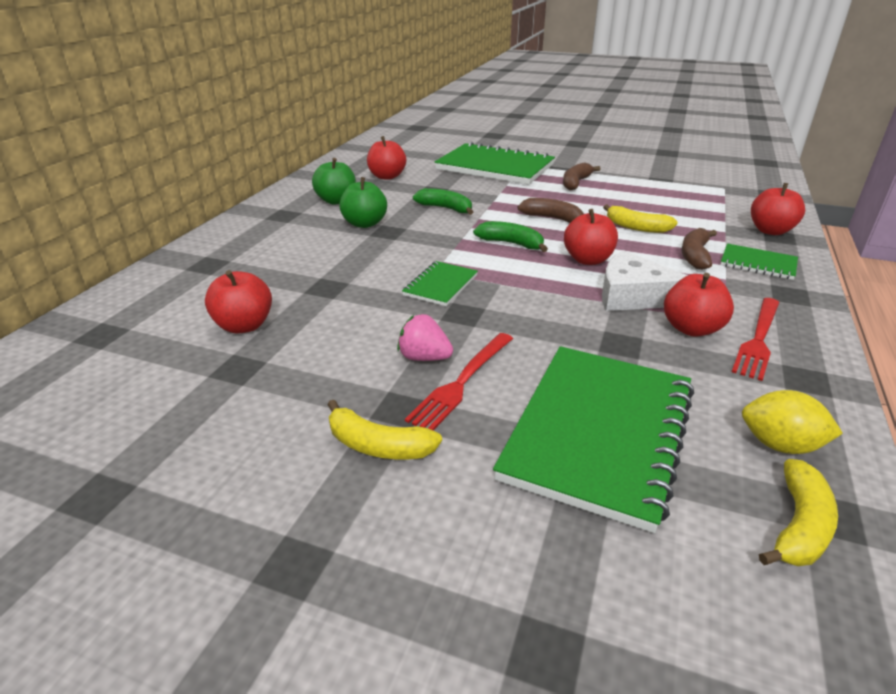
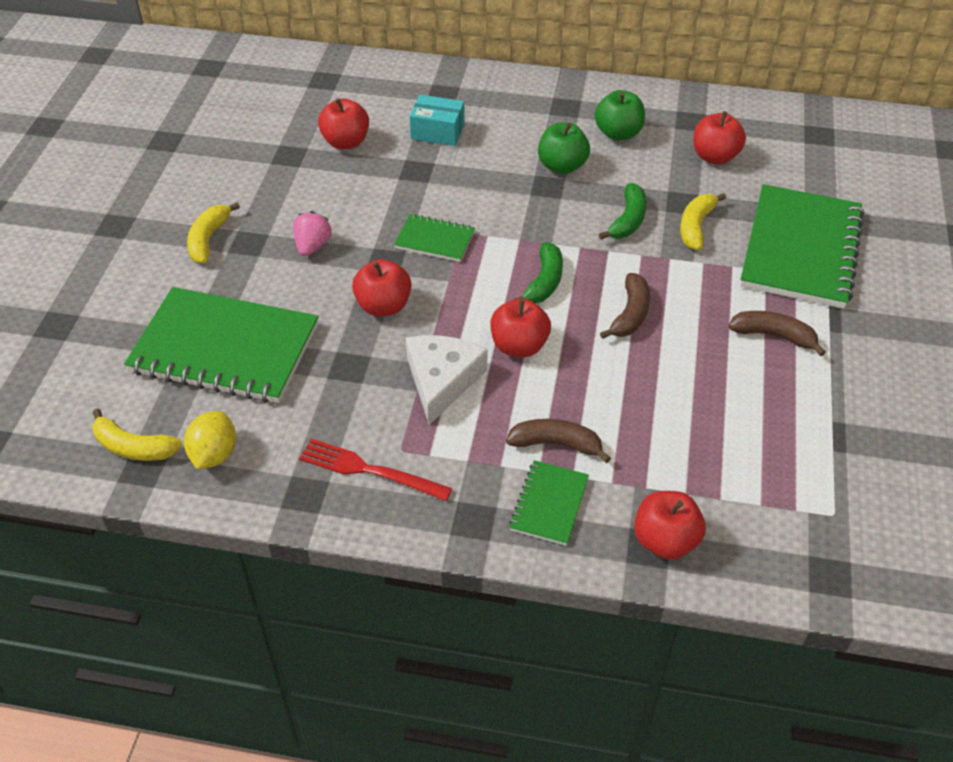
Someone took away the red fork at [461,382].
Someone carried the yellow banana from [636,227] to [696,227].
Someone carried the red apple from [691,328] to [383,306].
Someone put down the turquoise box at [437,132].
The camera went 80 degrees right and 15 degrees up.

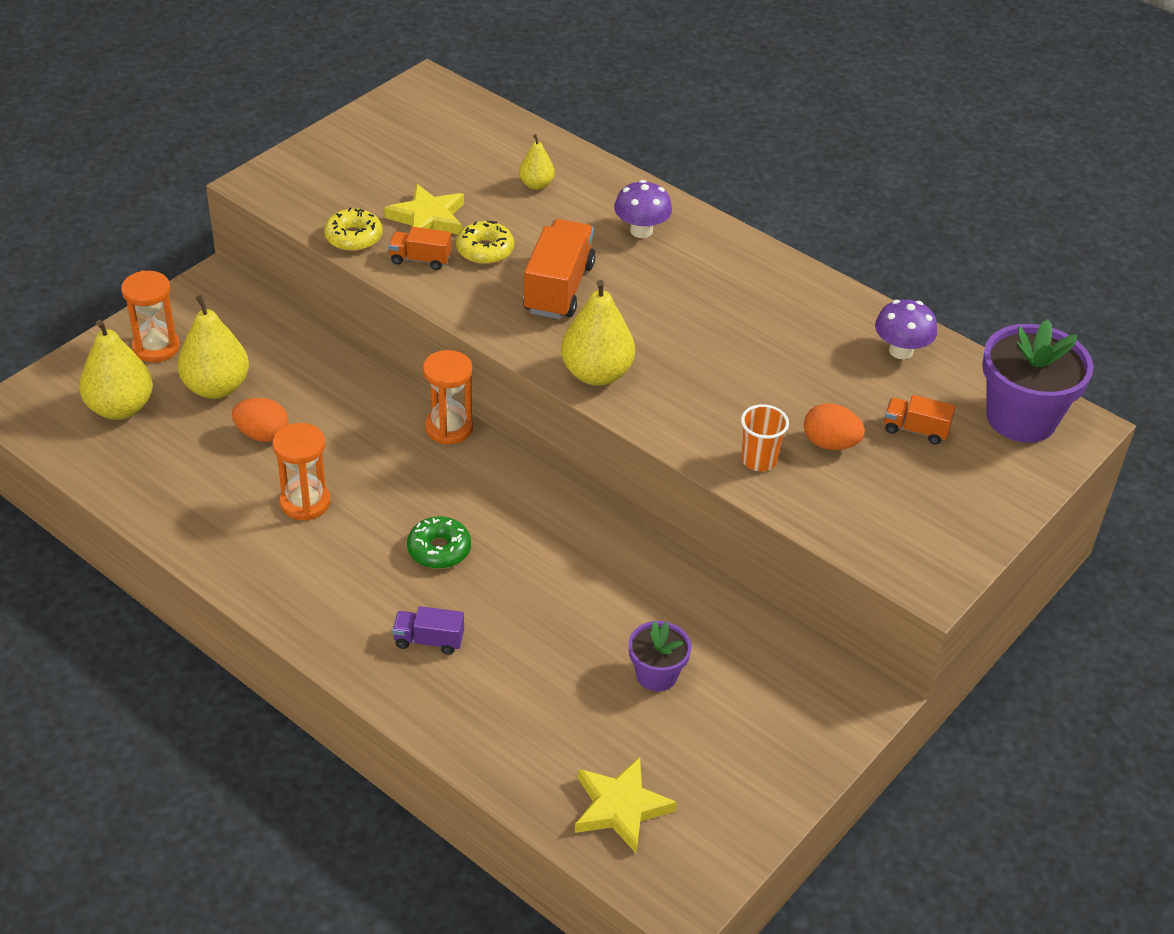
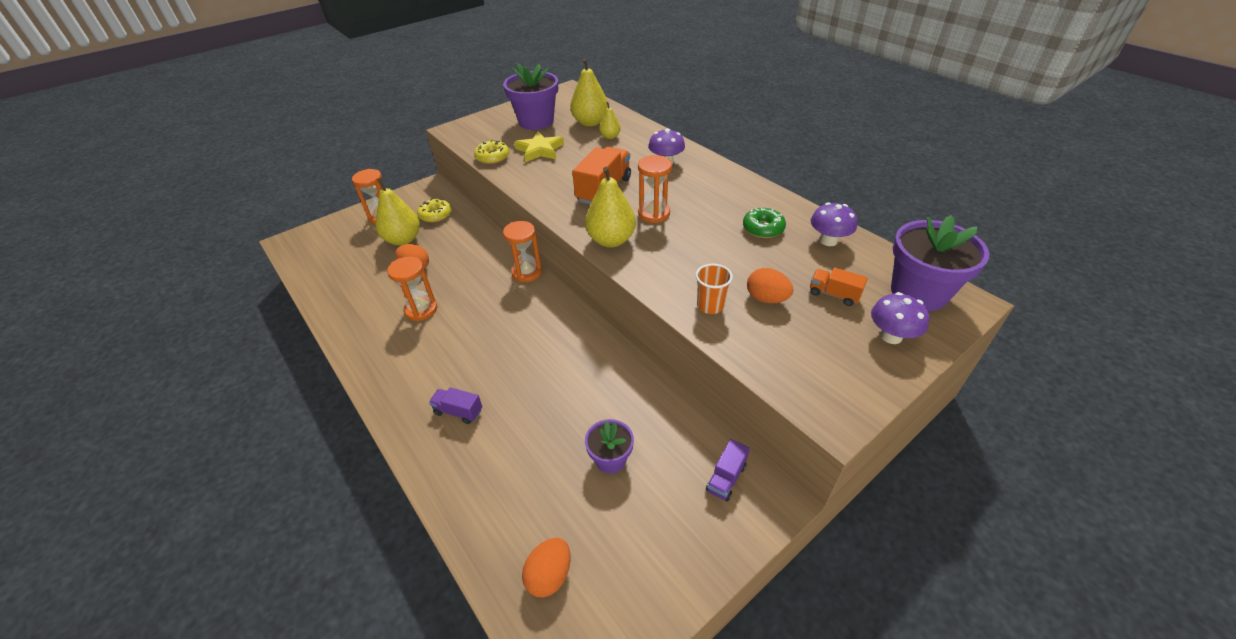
Someone carried the yellow pear from [120,408] to [590,122].
Someone took away the orange truck at [420,259].
Someone carried the green donut from [439,550] to [763,228].
Someone carried the yellow donut from [485,250] to [435,215].
Someone swapped the yellow star at [620,807] for the orange egg at [549,575].
Someone put down the purple flower pot at [536,121].
Someone put down the orange hourglass at [654,213].
Someone put down the purple truck at [726,478].
Someone put down the purple mushroom at [891,336].
The camera went 15 degrees right and 0 degrees up.

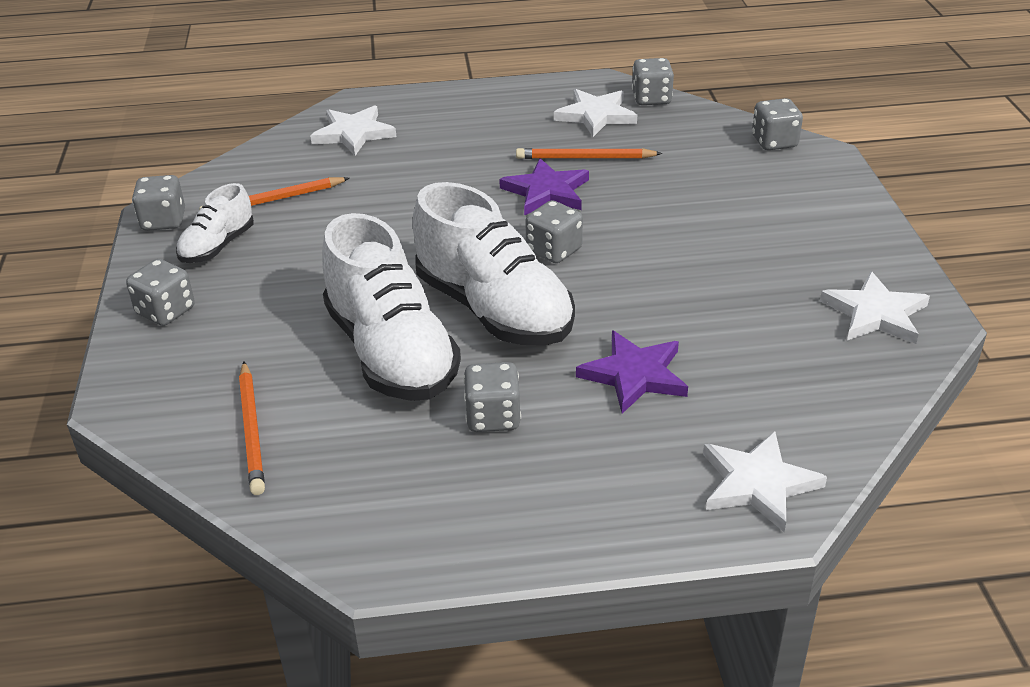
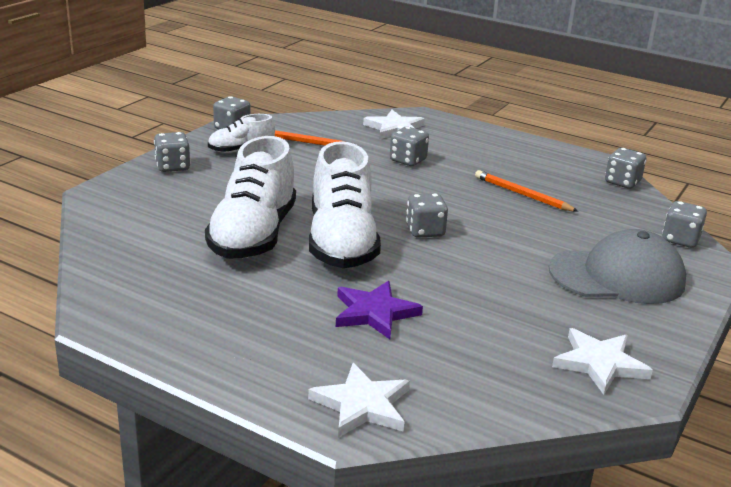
Someone took away the orange pencil at [252,430].
Someone carried the grey dice from [493,417] to [408,160].
Someone took away the purple star at [546,191].
Someone took away the white star at [596,115].
Someone put down the grey cap at [617,276].
The camera went 35 degrees right and 10 degrees down.

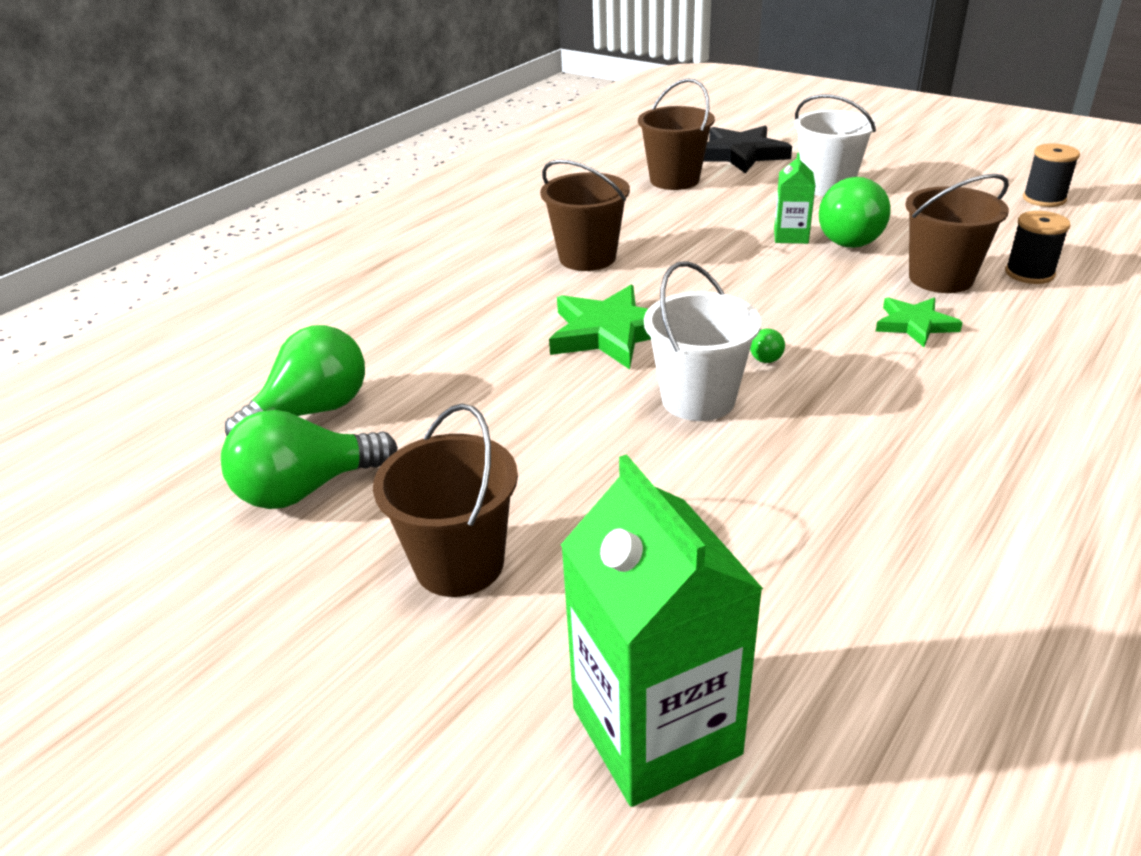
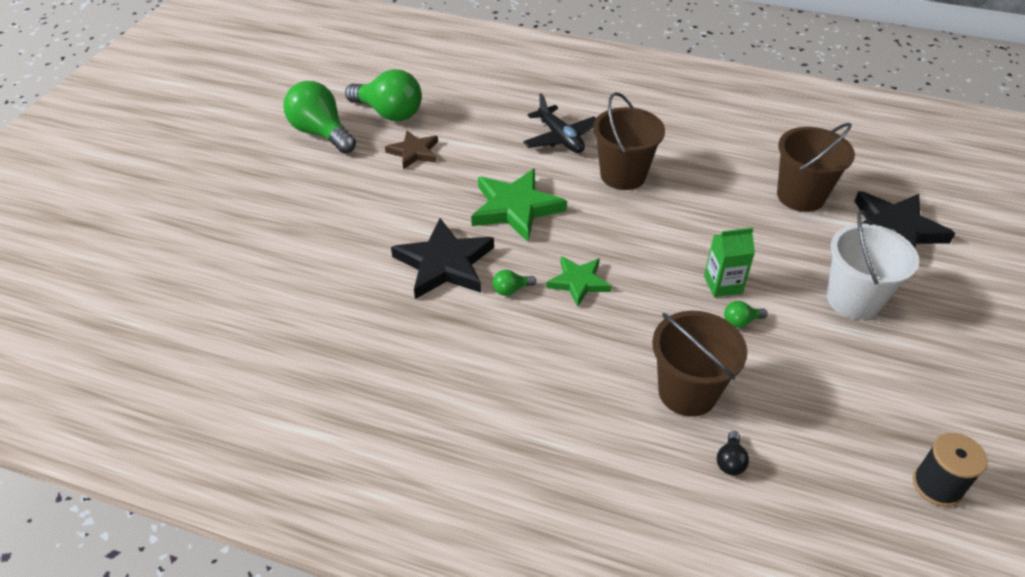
Someone took away the brown bucket at [459,563].
Someone took away the green carton at [656,731].
Someone swapped the white bucket at [698,399] for the black star at [444,264].
Someone scaled the green light bulb at [846,237] by 0.42.
Someone carried the green star from [915,324] to [578,282].
Someone swapped the black spool at [1029,273] for the black light bulb at [730,461].
Someone put down the brown star at [414,152].
Someone put down the black plane at [560,138].
The camera went 70 degrees right and 10 degrees up.

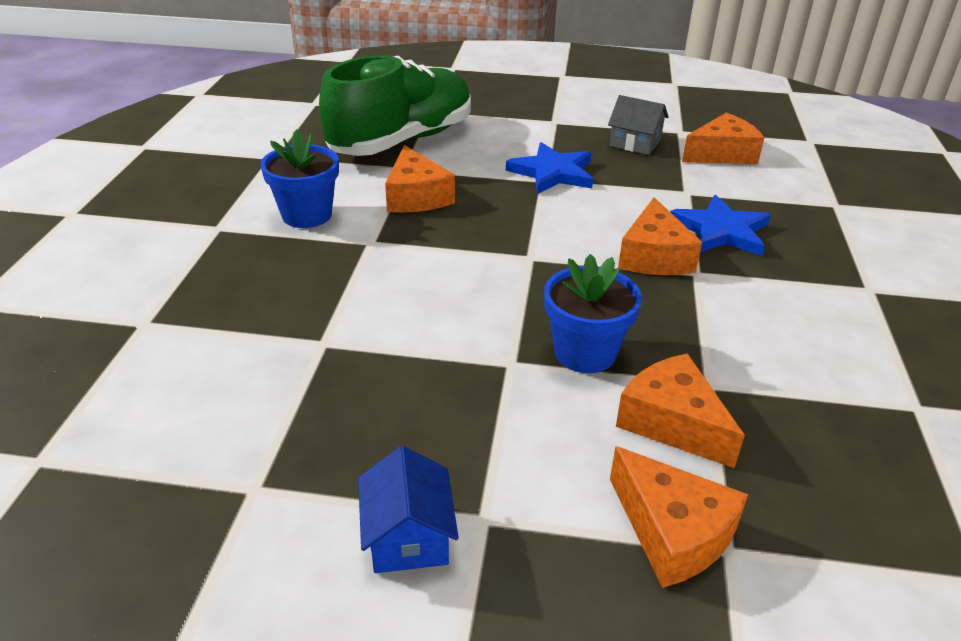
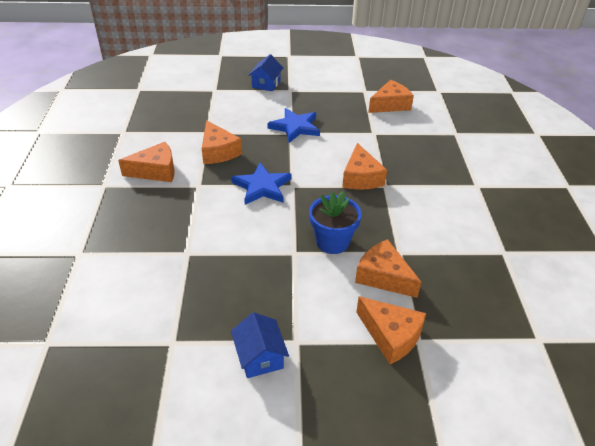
Someone swapped the blue flower pot at [307,215] for the orange cheese at [156,171].
Someone took away the green shoe at [402,141].
Someone took away the grey house at [635,143].
Someone carried the blue star from [721,231] to [262,187].
Someone put down the blue house at [266,84].
The camera went 10 degrees left and 5 degrees up.

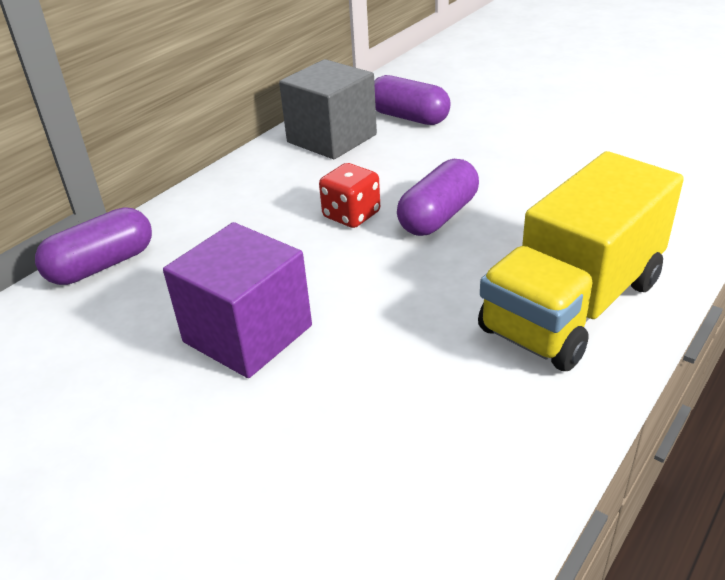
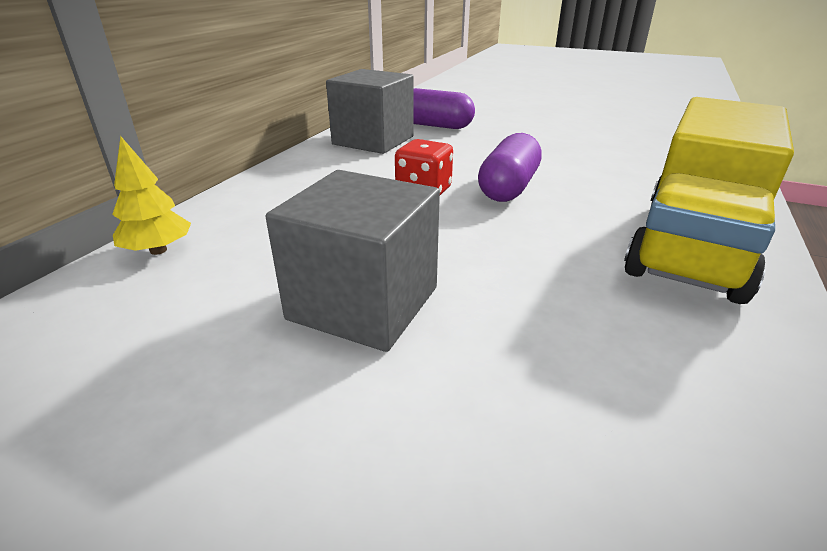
Someone swapped the purple capsule at [102,265] for the yellow tree at [158,250].
Someone repainted the purple cube at [248,334], which became the grey cube at [363,303].
The camera went 15 degrees left and 5 degrees down.

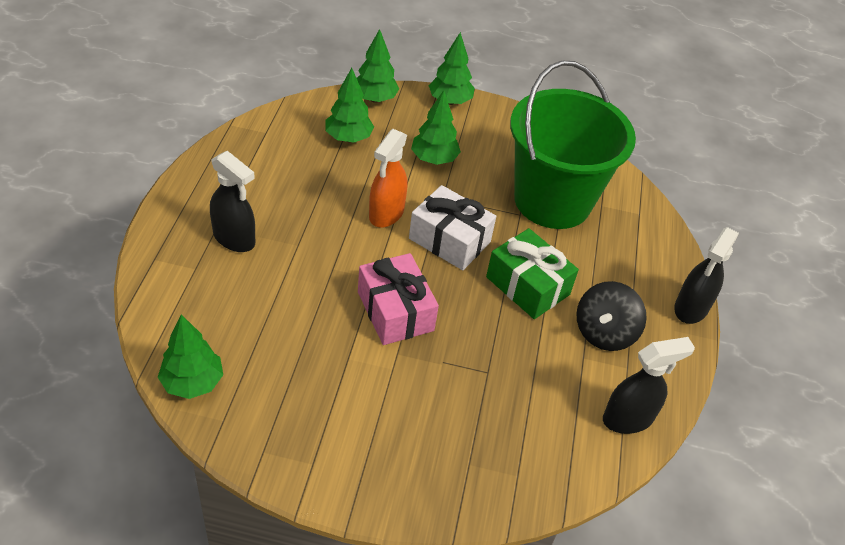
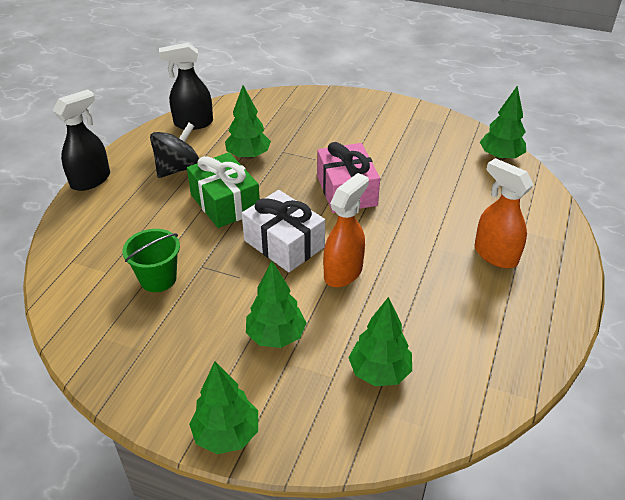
Someone repainted the black spray bottle at [234,239], which became the orange spray bottle at [495,255].
Someone carried the green tree from [374,99] to [248,156].
Someone scaled the green bucket at [552,200] by 0.42.
The camera went 165 degrees left and 5 degrees down.

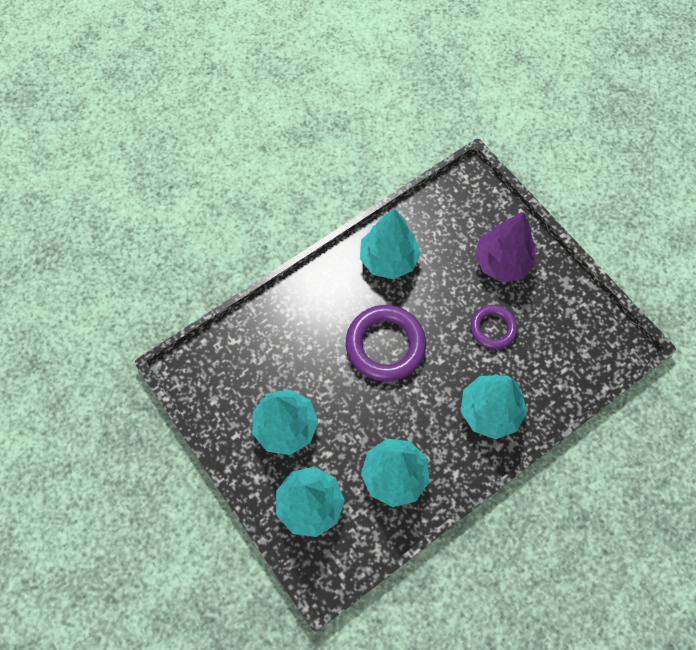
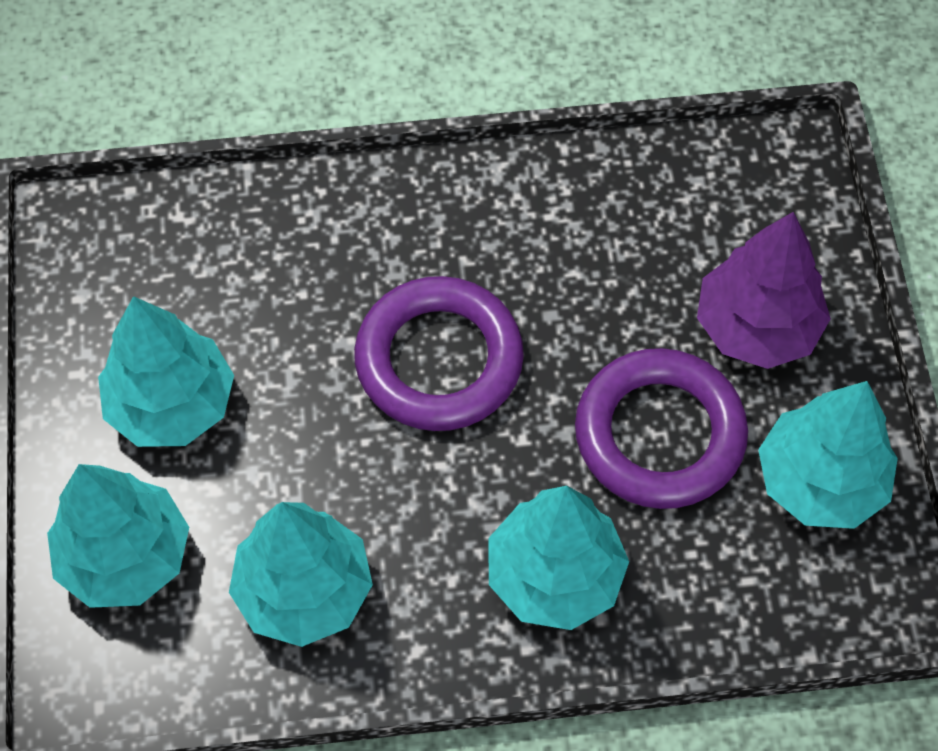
Someone carried the turquoise tree from [388,259] to [820,481].
Someone scaled the purple ring at [493,328] by 1.70.
The camera went 30 degrees right and 5 degrees down.

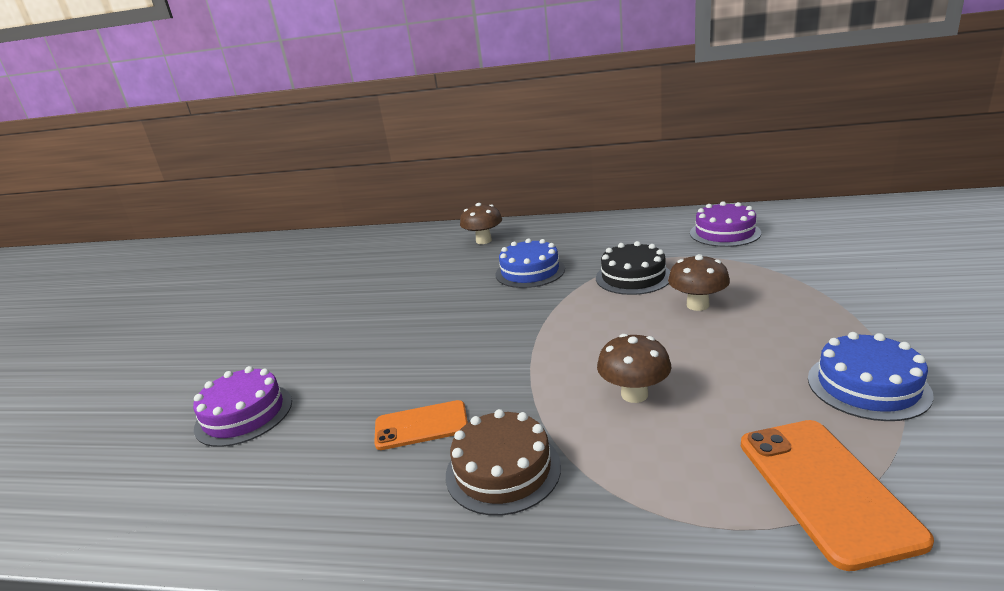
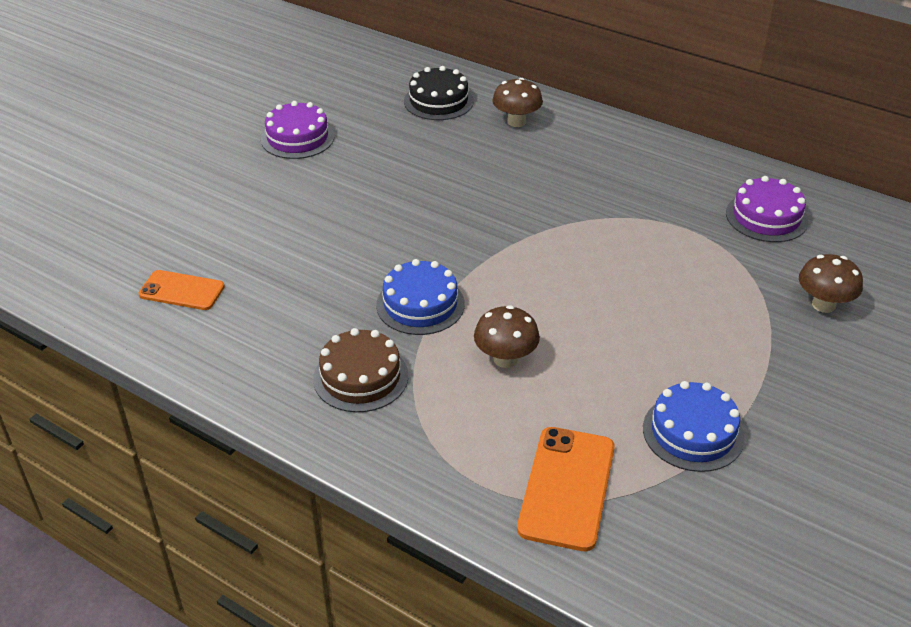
Someone carried the purple cake from [244,414] to [297,138].
Someone carried the orange phone from [421,425] to [182,291].
Someone carried the blue cake from [530,271] to [420,304].
Someone carried the black cake from [633,277] to [438,101].
Someone carried the brown mushroom from [697,305] to [823,305].
The camera went 20 degrees right and 15 degrees up.

